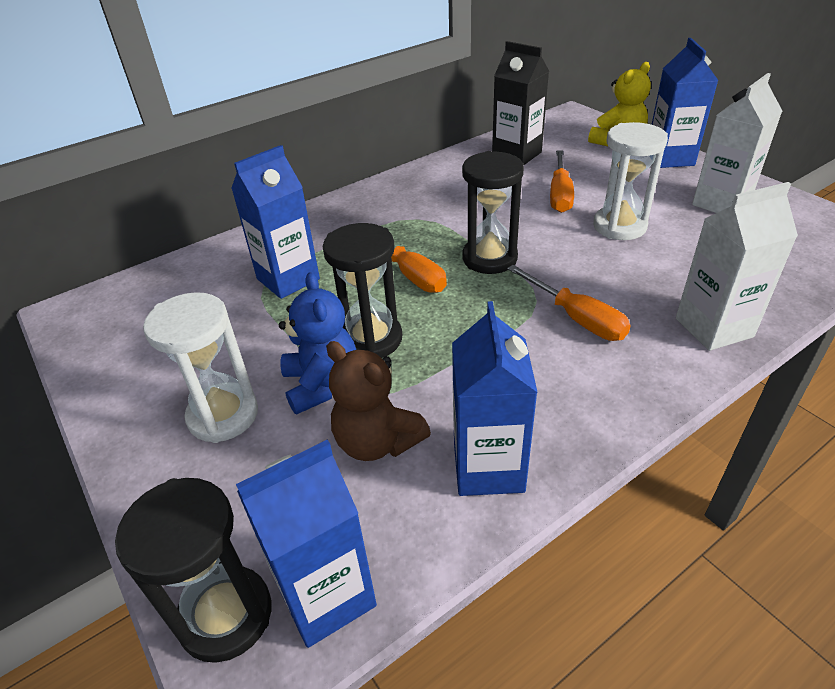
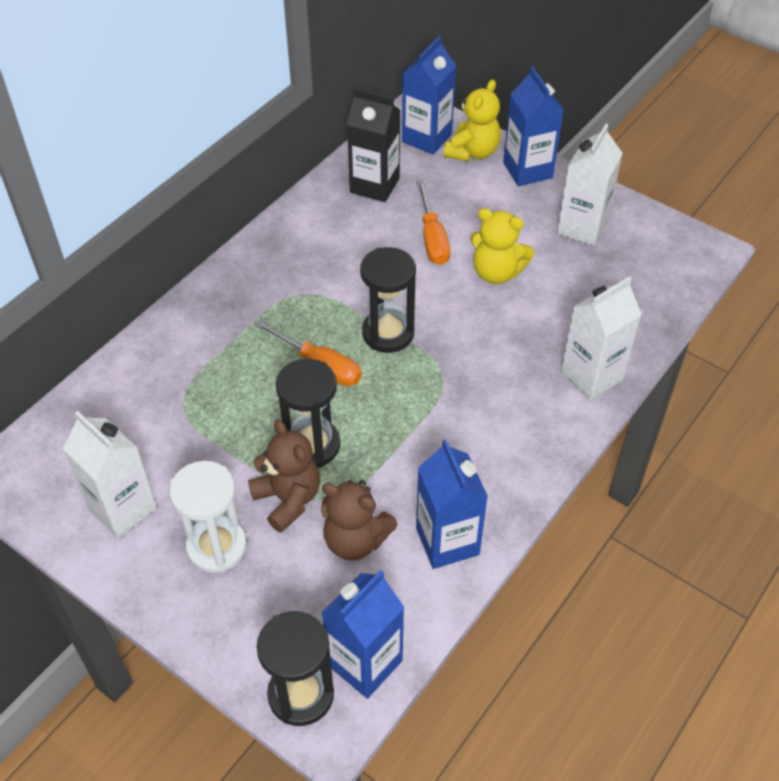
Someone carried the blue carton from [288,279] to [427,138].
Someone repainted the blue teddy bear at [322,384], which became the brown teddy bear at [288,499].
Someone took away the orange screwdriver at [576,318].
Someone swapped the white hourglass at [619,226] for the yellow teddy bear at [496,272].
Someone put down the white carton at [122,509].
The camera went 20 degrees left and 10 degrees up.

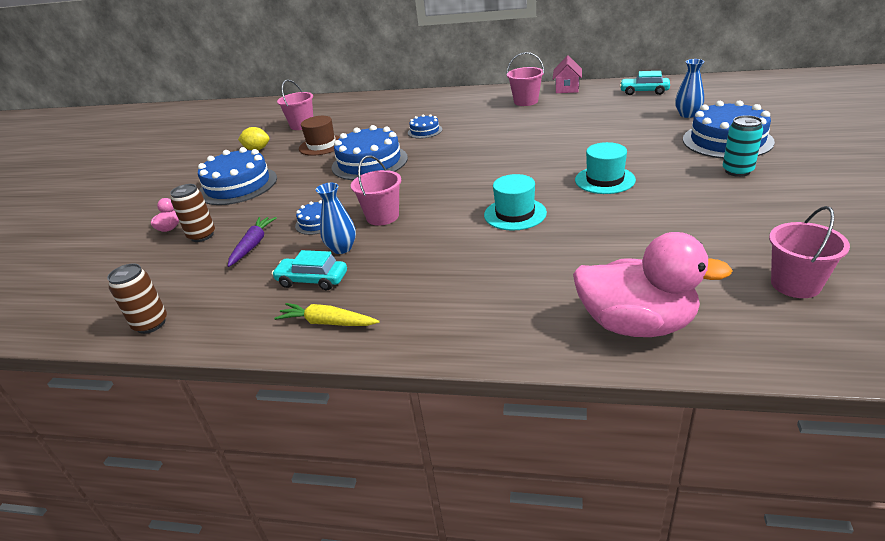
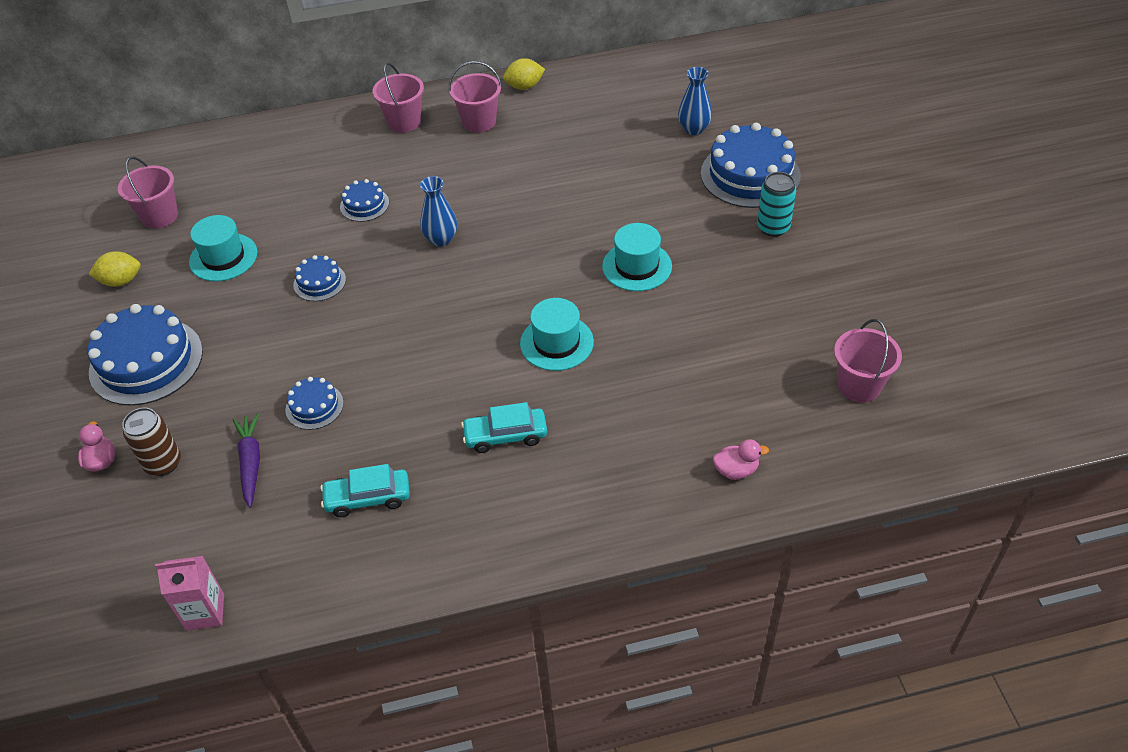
Someone swapped the brown can at [151,324] for the pink carton at [205,612].
Someone took away the yellow carrot at [327,323].
Someone repainted the brown hat at [322,145], which became the turquoise hat at [223,257].
Someone carried the blue vase from [342,248] to [441,239].
Someone scaled the blue cake at [369,162] by 0.50.
Someone carried the pink bucket from [382,217] to [404,122].
Someone swapped the pink house at [567,88] for the yellow lemon at [524,86].
Someone scaled the pink duck at [636,324] by 0.41.
Someone carried the turquoise car from [644,91] to [505,436].
The camera went 25 degrees left and 15 degrees up.

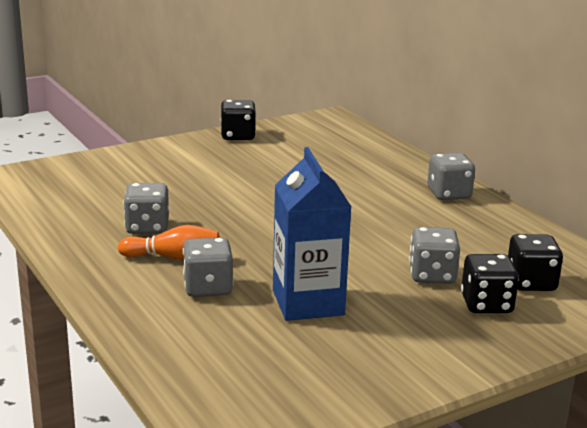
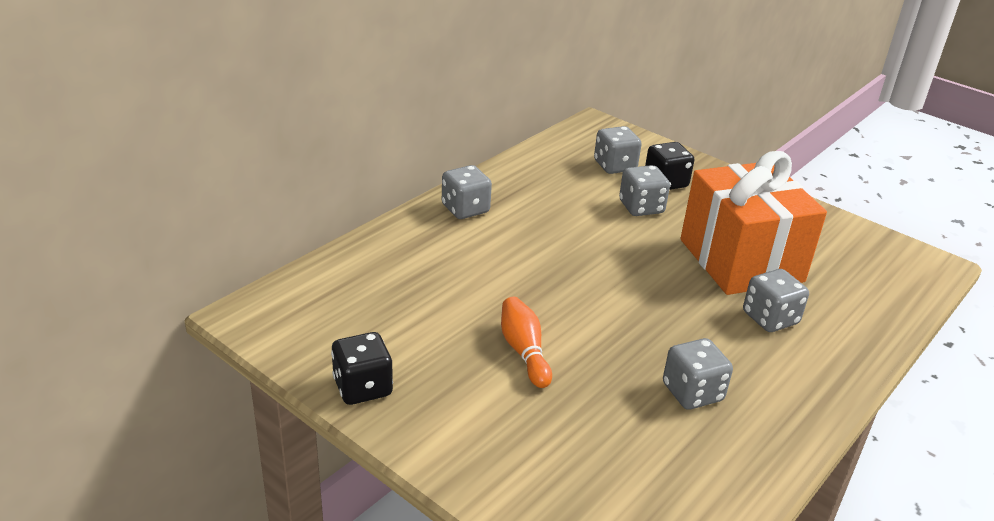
Someone carried the orange bowling pin from [173,257] to [524,351].
Someone swapped the blue carton at [308,303] for the orange gift at [741,260].
Someone repainted the black dice at [531,283], which became the grey dice at [615,166].
The camera went 110 degrees left and 10 degrees up.

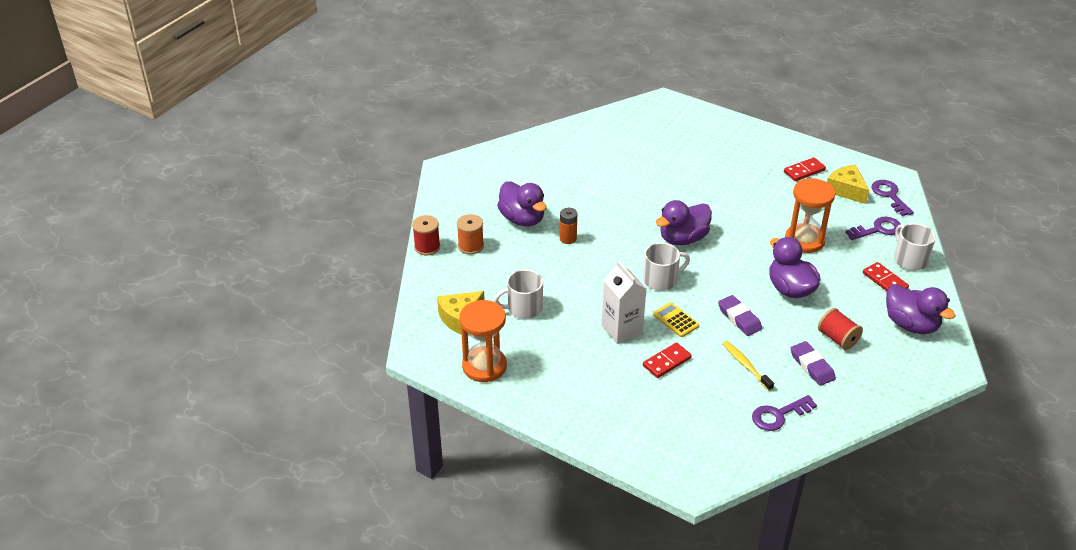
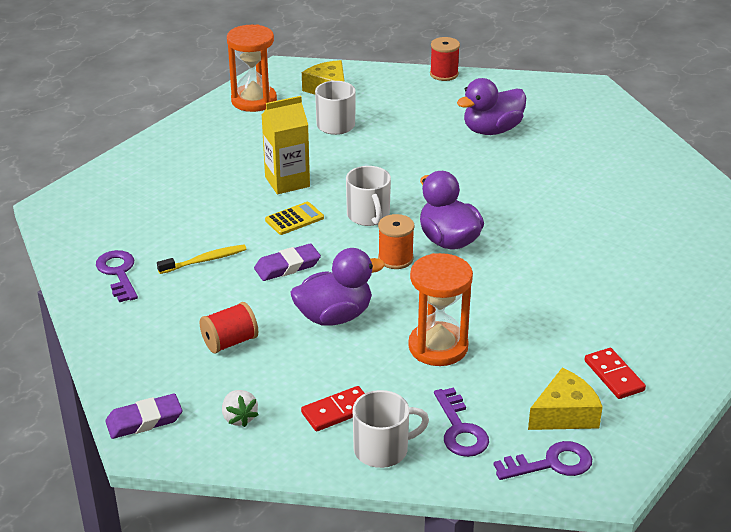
Someone carried the orange spool from [471,246] to [395,259].
Someone took away the orange battery at [568,238].
Someone repainted the white carton at [622,329], which became the yellow carton at [287,182].
Someone took away the red domino at [667,362].
Someone carried the purple eraser from [812,366] to [144,420].
Someone swapped the purple duck at [911,324] for the white strawberry at [239,418].
The camera went 95 degrees right and 5 degrees down.

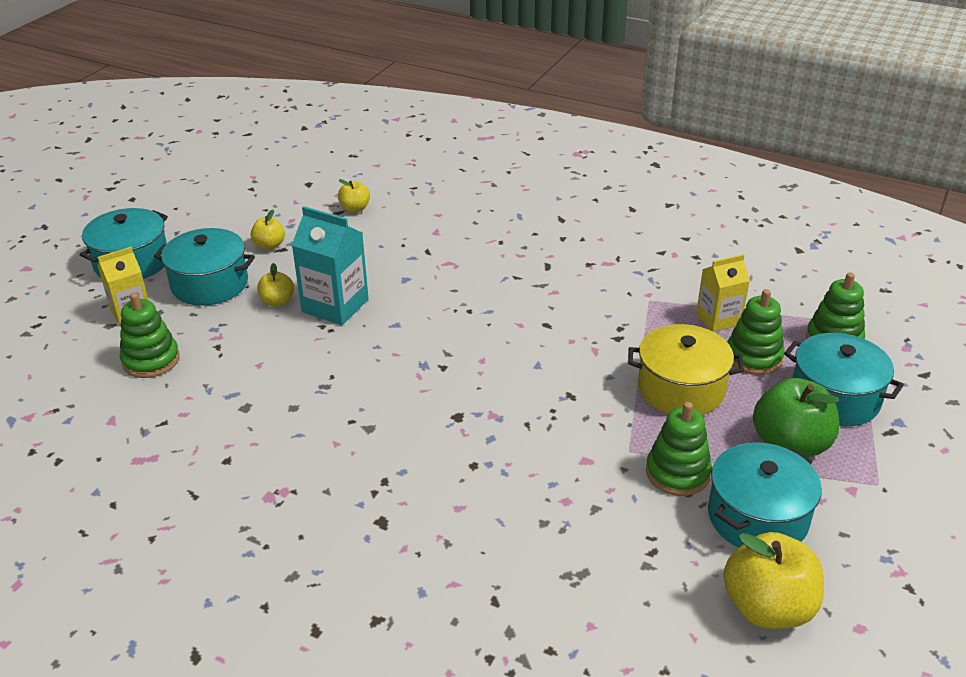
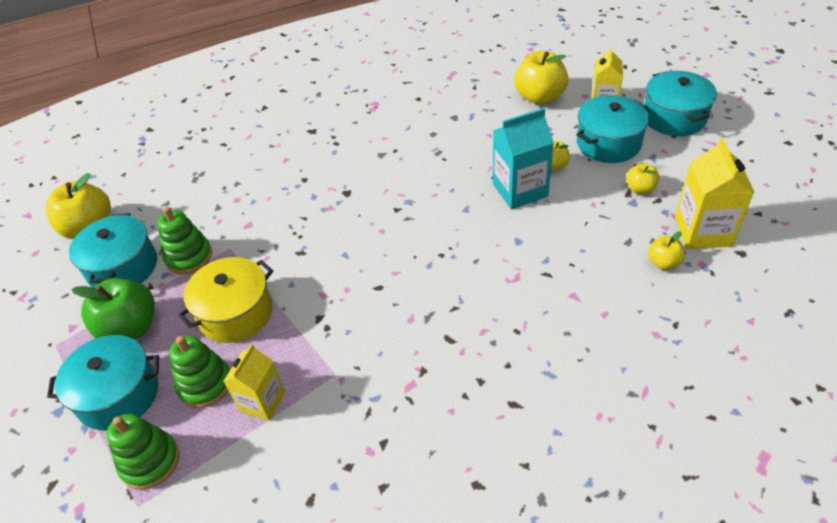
Someone swapped the green stacking toy at [151,360] for the yellow apple at [539,97].
Someone put down the yellow carton at [703,231].
The camera went 135 degrees right and 10 degrees up.

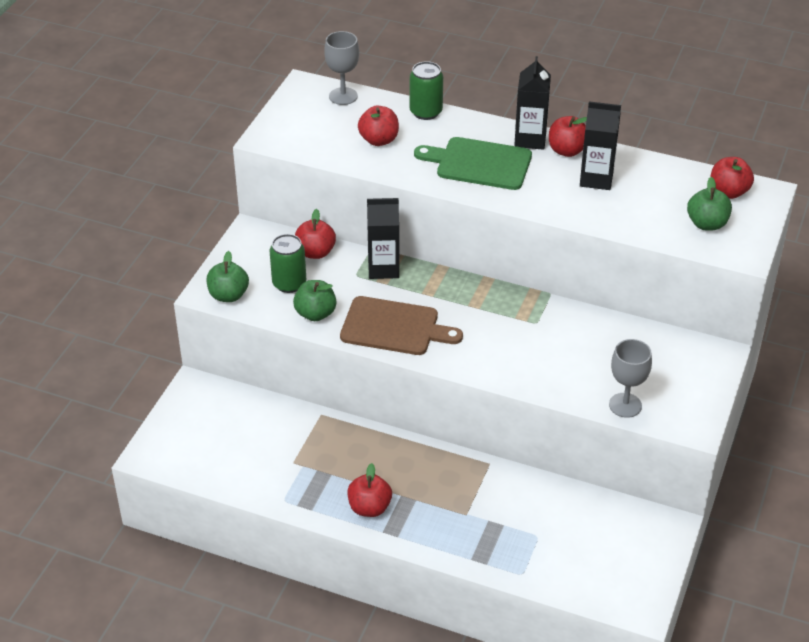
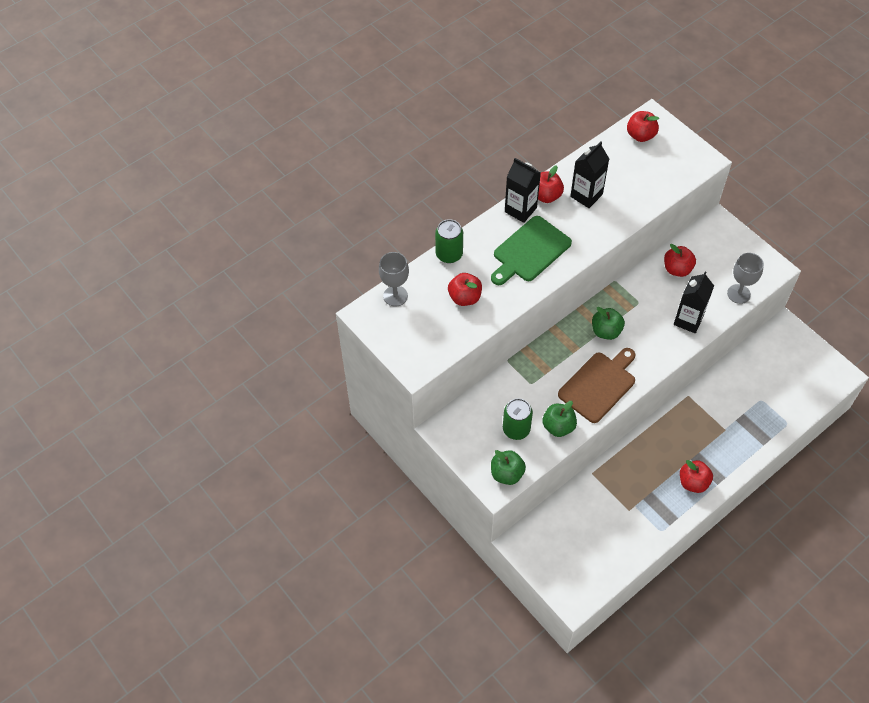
Someone carried the red apple from [315,252] to [677,269].
Someone carried the black carton from [383,268] to [688,320].
Someone carried the green apple from [707,224] to [606,331].
The camera went 60 degrees left and 15 degrees up.

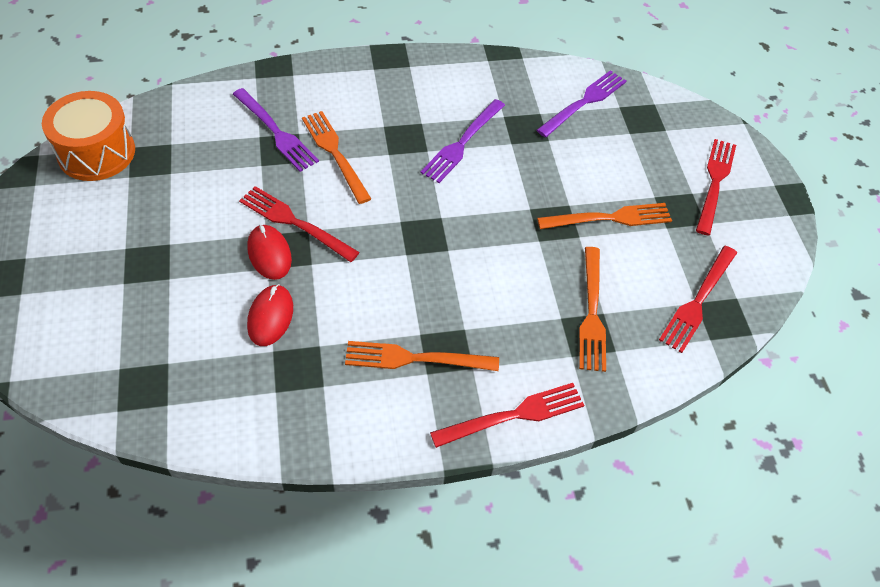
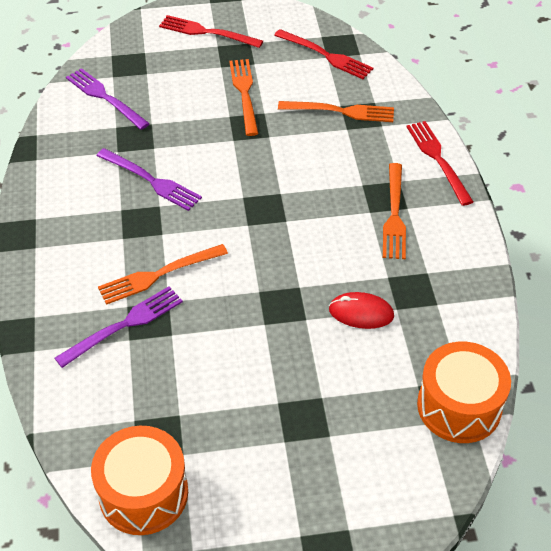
Someone took away the red fork at [294,222].
Someone took away the red mouse at [269,254].
Someone put down the orange drum at [459,406].
The camera went 85 degrees left and 5 degrees down.

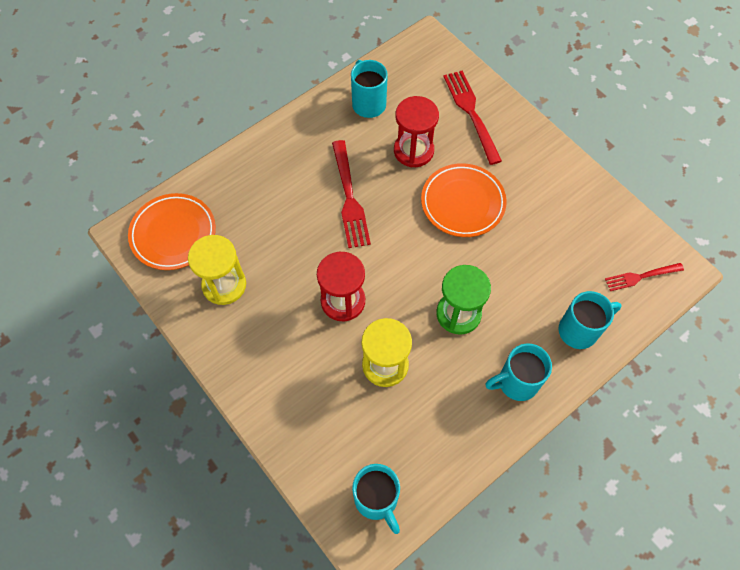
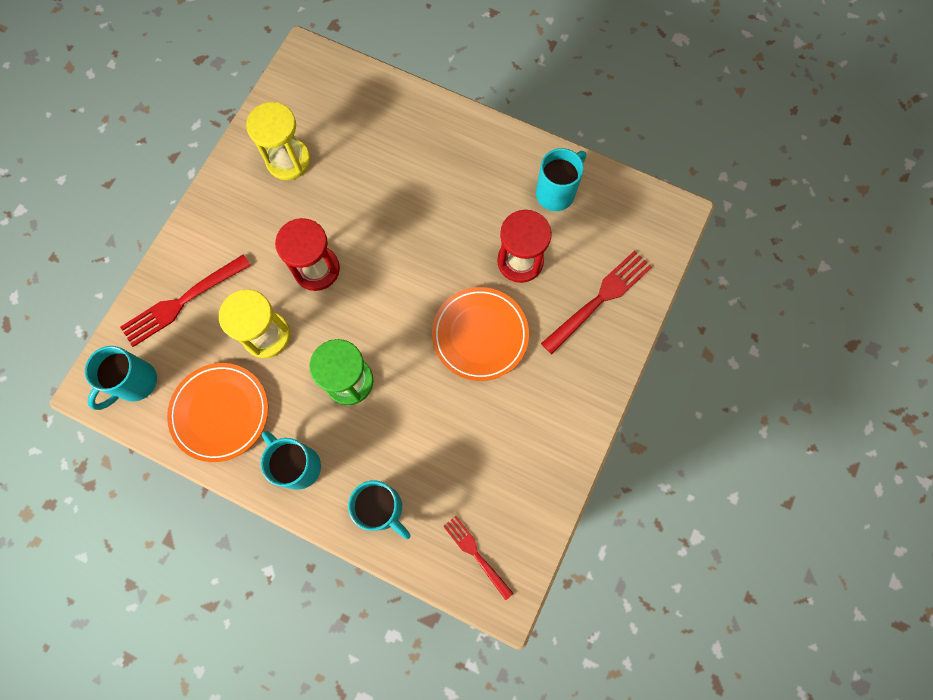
Someone carried the orange plate from [173,234] to [220,413].
Someone carried the red fork from [349,197] to [182,302].
The camera went 65 degrees right and 10 degrees up.

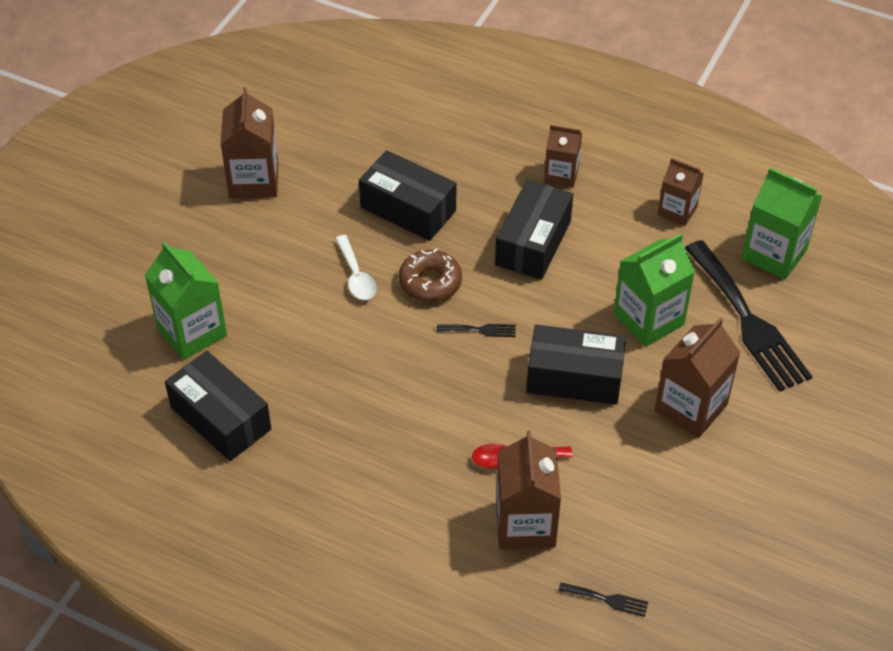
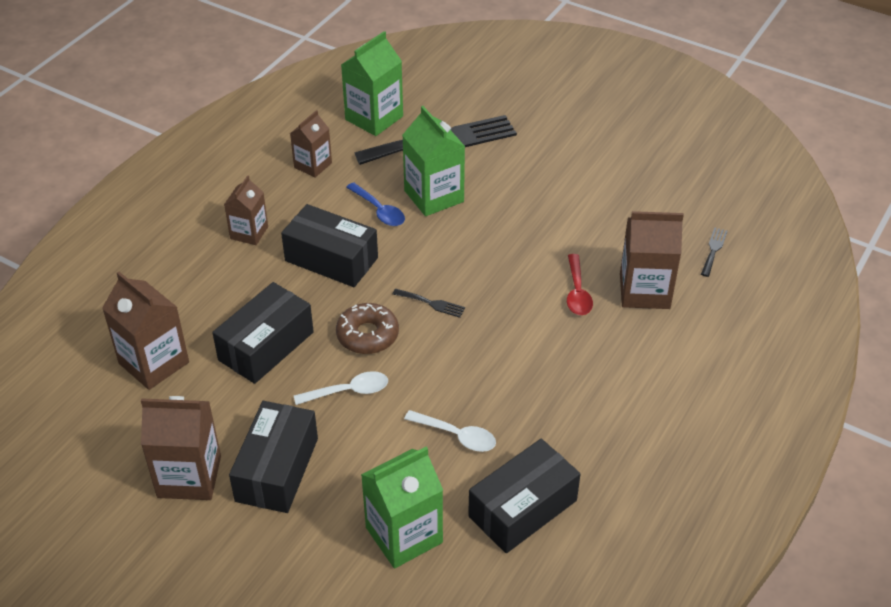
Someone rotated the black fork at [480,330] by 105 degrees clockwise.
Someone carried the black box from [574,377] to [277,469].
Someone carried the brown carton from [691,407] to [154,363].
Someone put down the blue spoon at [379,211].
Someone put down the white spoon at [457,436].
The camera went 85 degrees left and 5 degrees down.

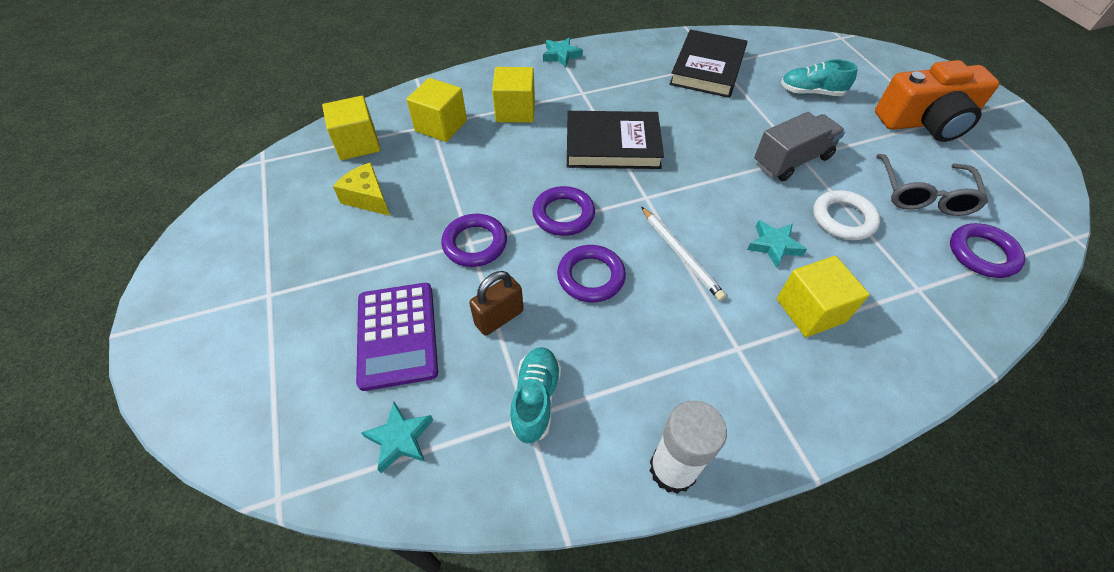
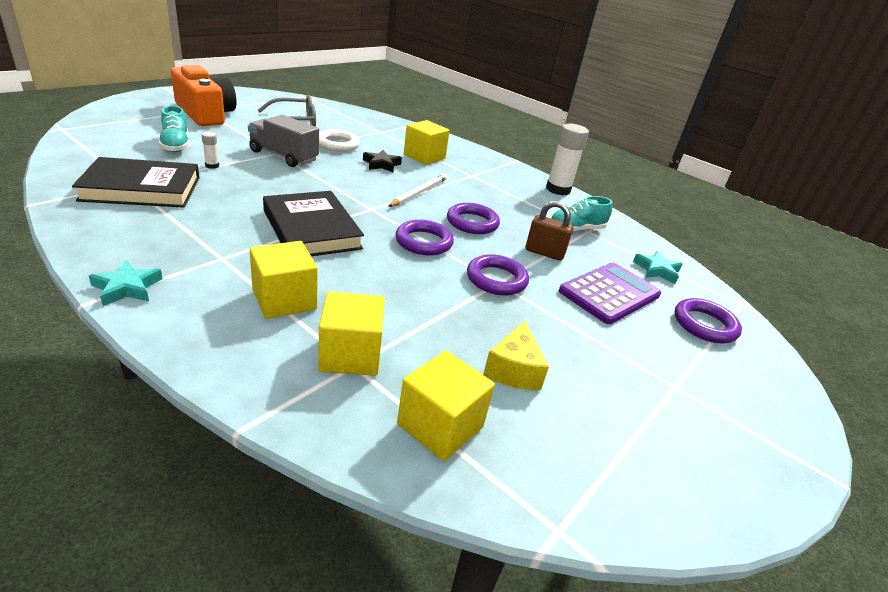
Someone repainted the turquoise star at [774,246], which became the black star at [381,164].
Someone carried the purple ring from [982,254] to [704,325].
Someone put down the white glue stick at [212,166].
The camera went 125 degrees left and 20 degrees down.

